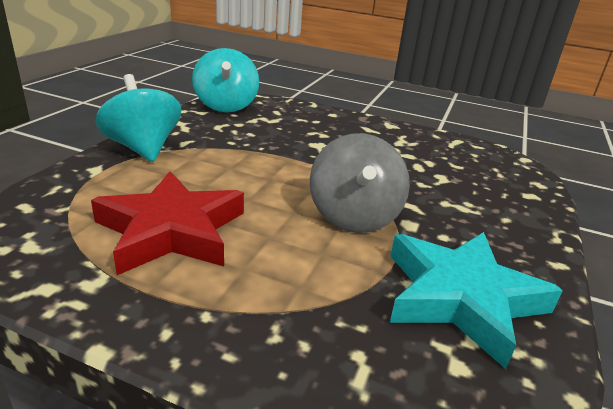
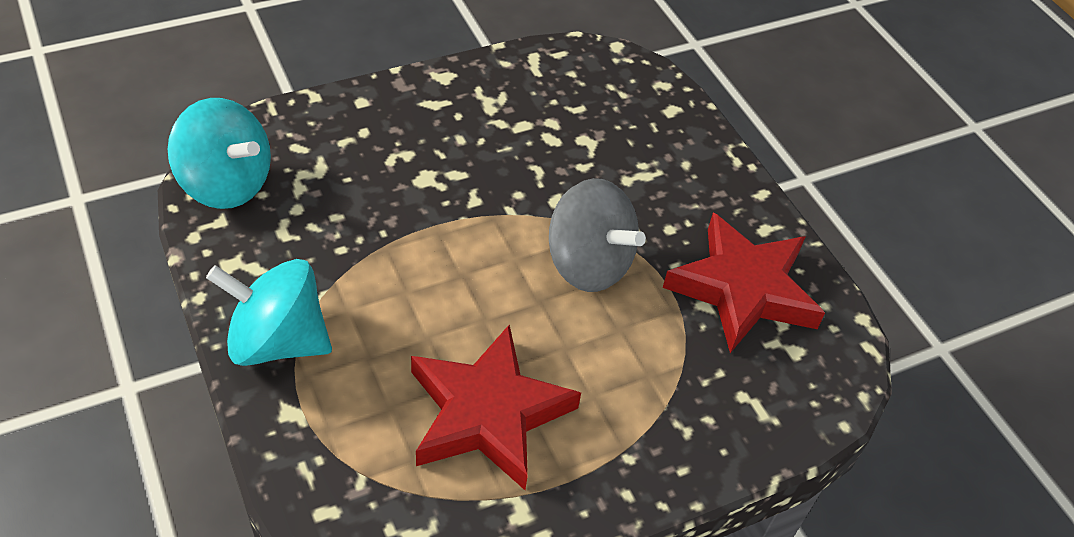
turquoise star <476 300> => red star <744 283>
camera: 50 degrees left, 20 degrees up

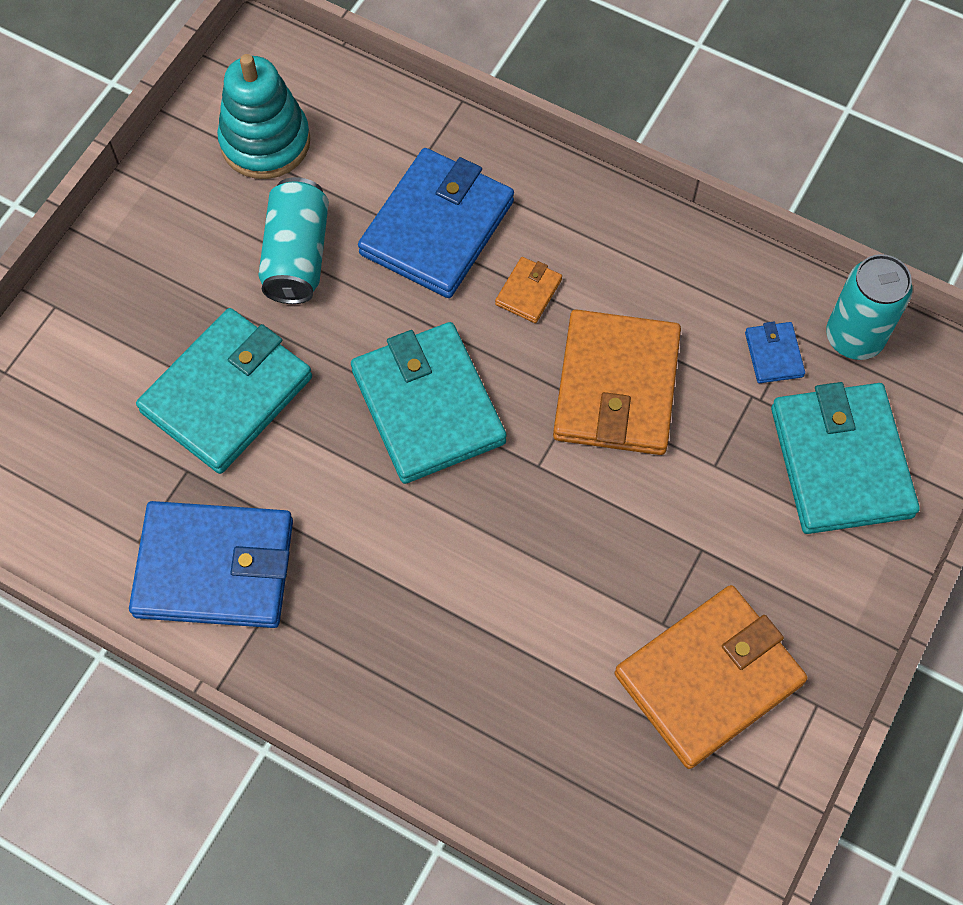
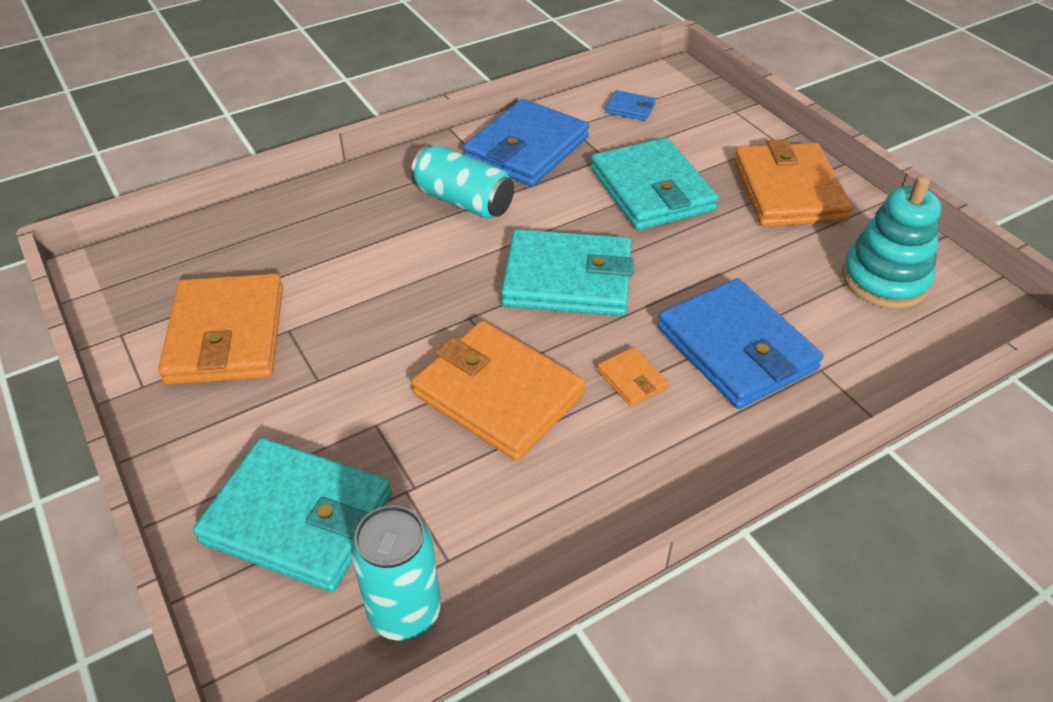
turquoise can <293 240> => turquoise can <462 182>, shifted
blue wallet <775 352> => blue wallet <630 105>, shifted
nothing => orange wallet <793 182>
camera: 120 degrees right, 20 degrees down

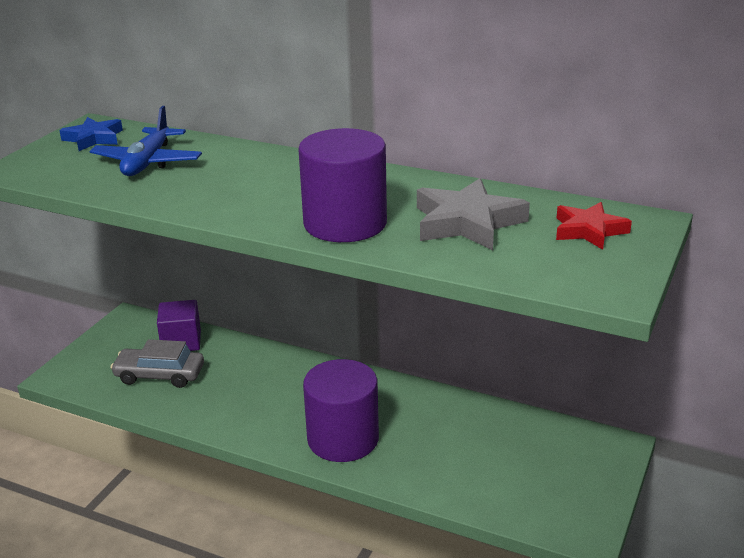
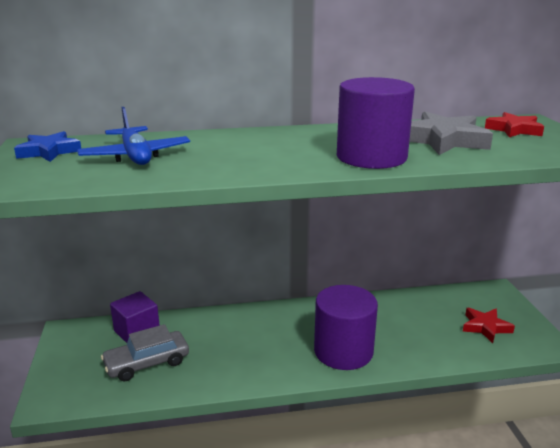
nothing => red star <489 325>
camera: 35 degrees left, 5 degrees down

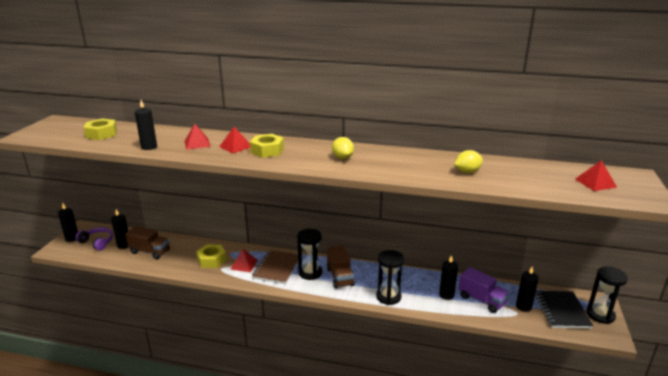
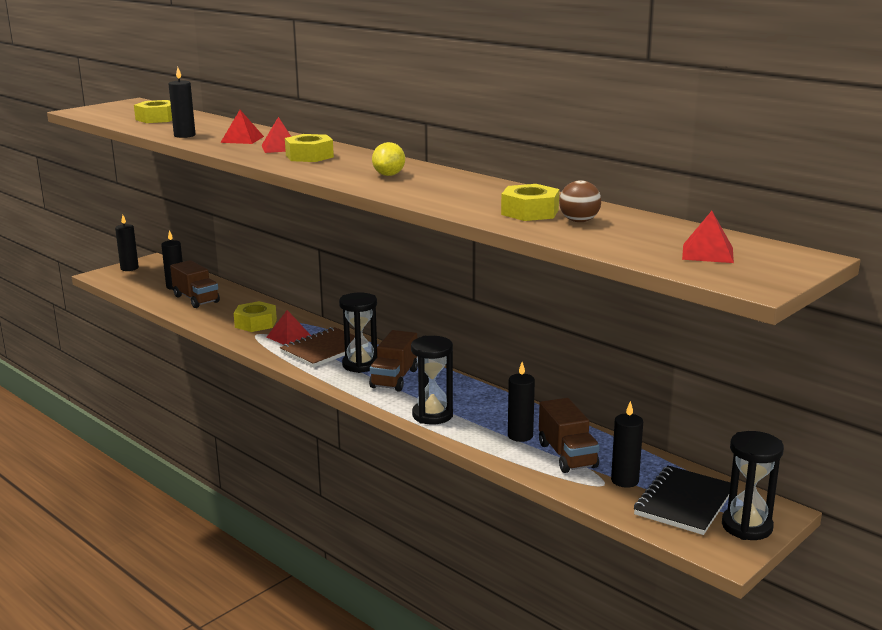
yellow lemon <468 161> => yellow nut <530 202>
purple headphones <94 239> => nothing
purple truck <484 290> => brown truck <569 435>
nothing => brown ball <580 201>
camera: 30 degrees right, 5 degrees down

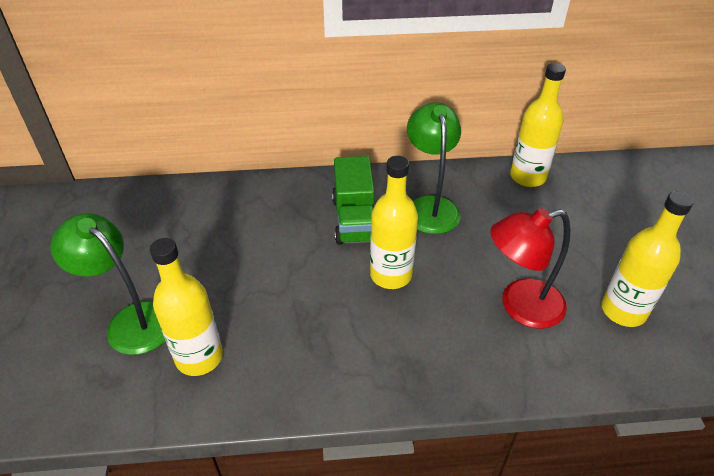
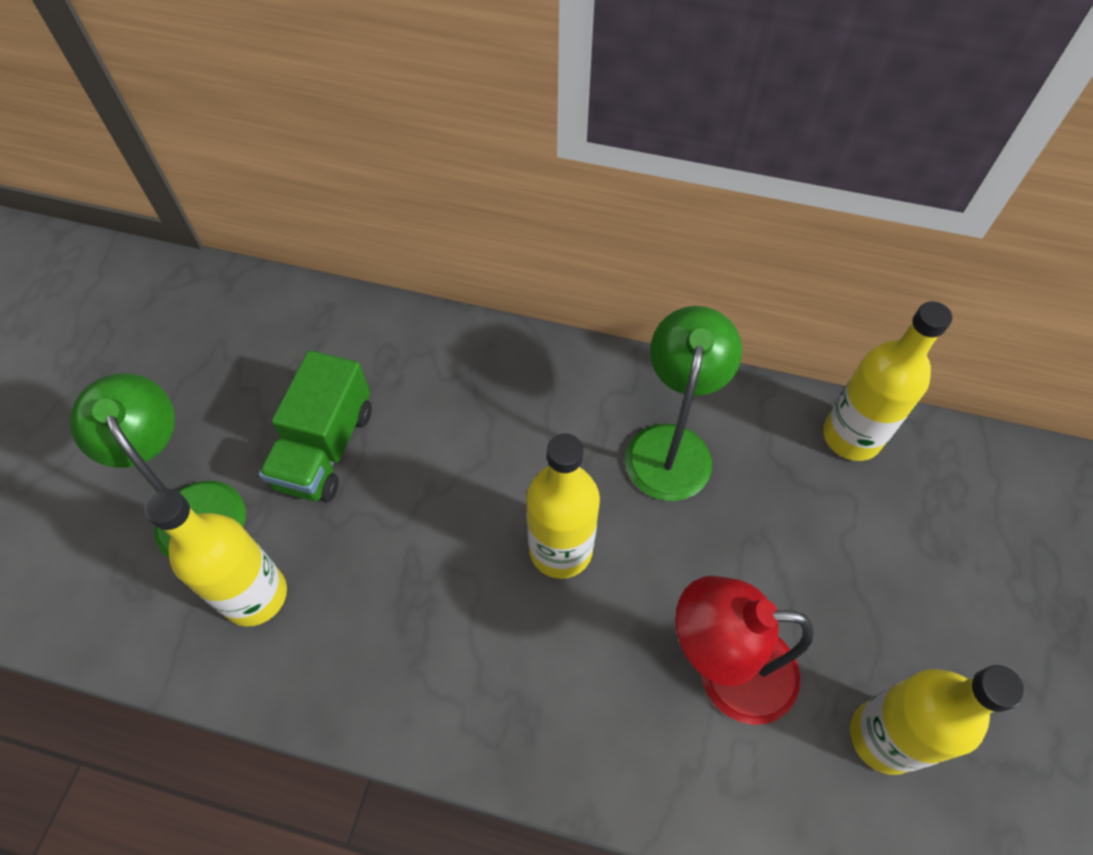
green truck <353 200> => green truck <315 426>, shifted
camera: 20 degrees right, 15 degrees up

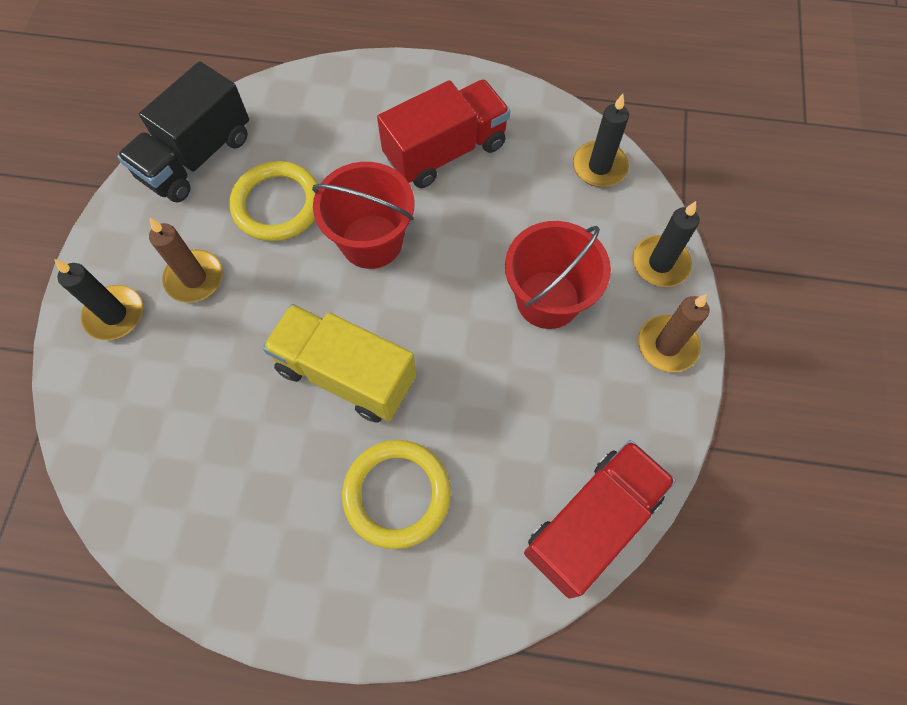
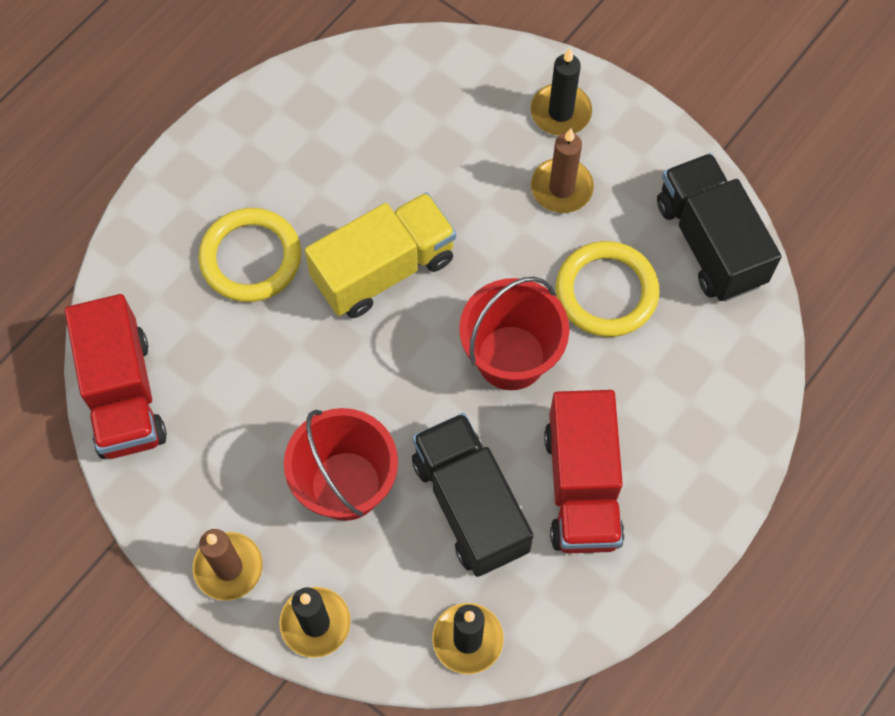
nothing => black truck <473 495>
camera: 120 degrees right, 0 degrees up

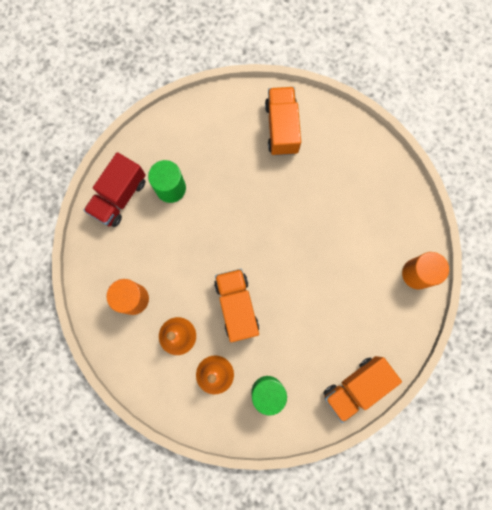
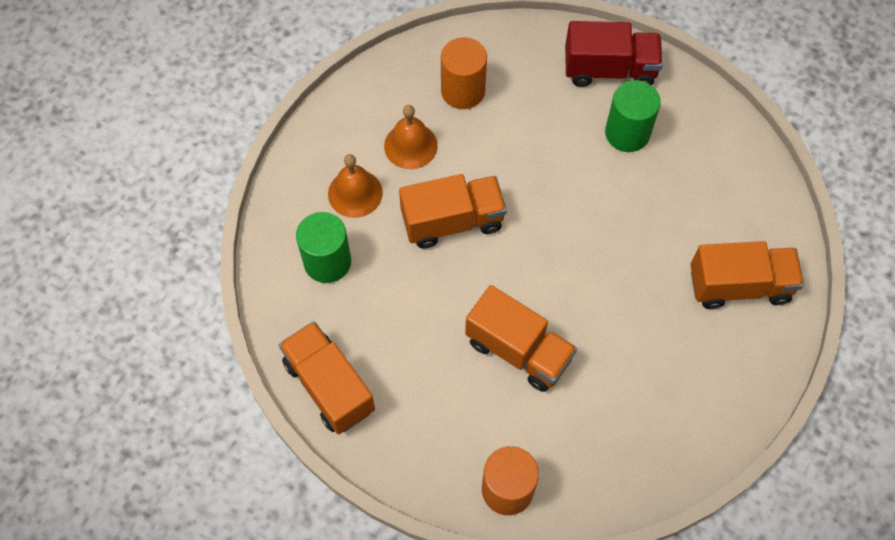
red truck <114 189> => red truck <614 54>, 150 degrees clockwise
nothing => orange truck <521 338>
camera: 90 degrees right, 15 degrees down

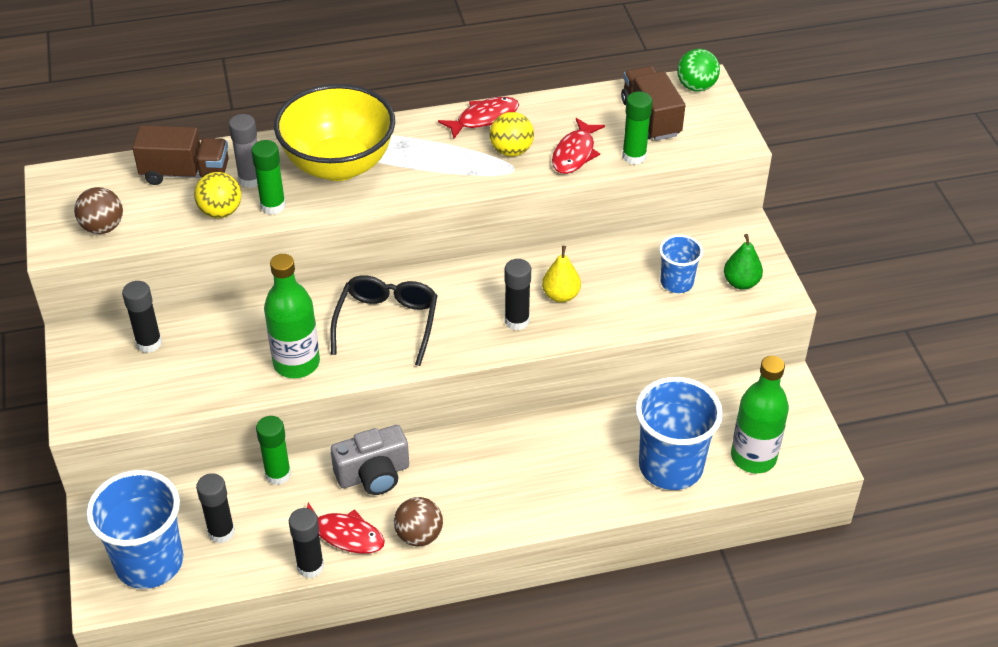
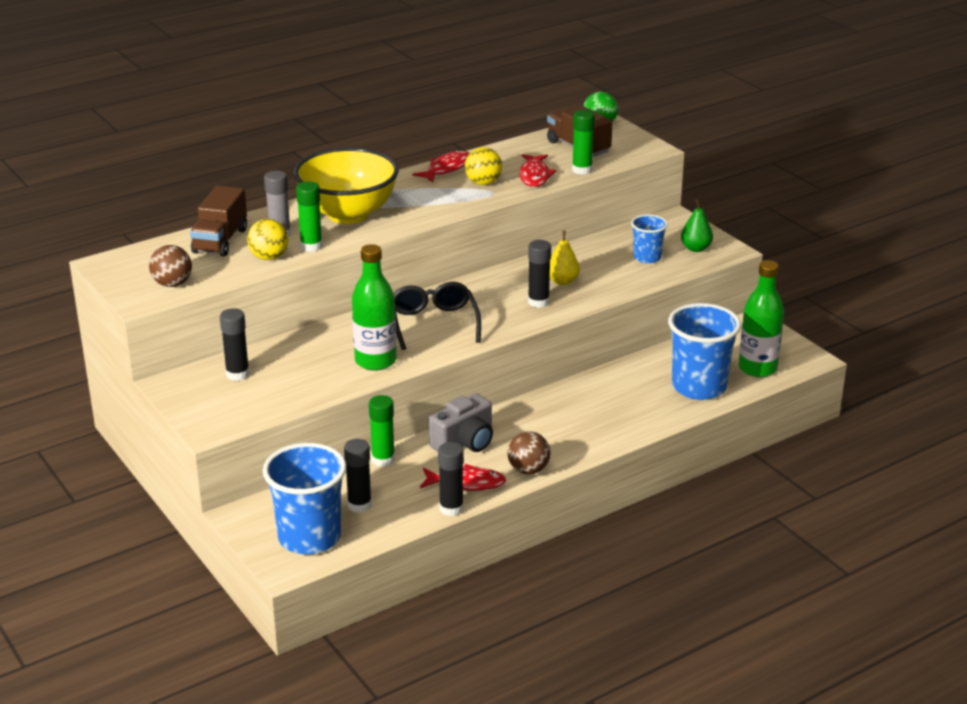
brown truck <180 155> => brown truck <218 221>, 120 degrees clockwise
camera: 20 degrees left, 15 degrees down

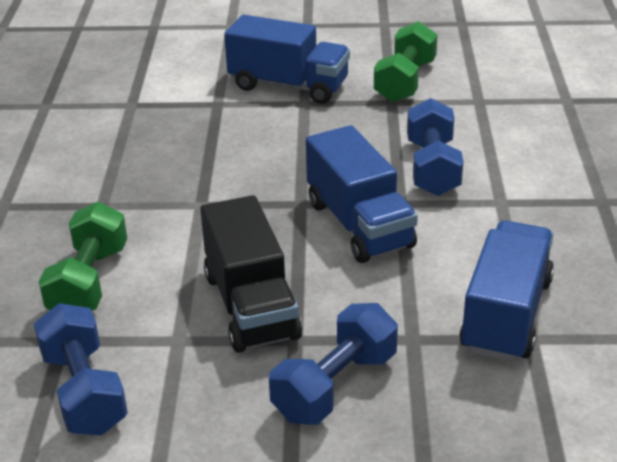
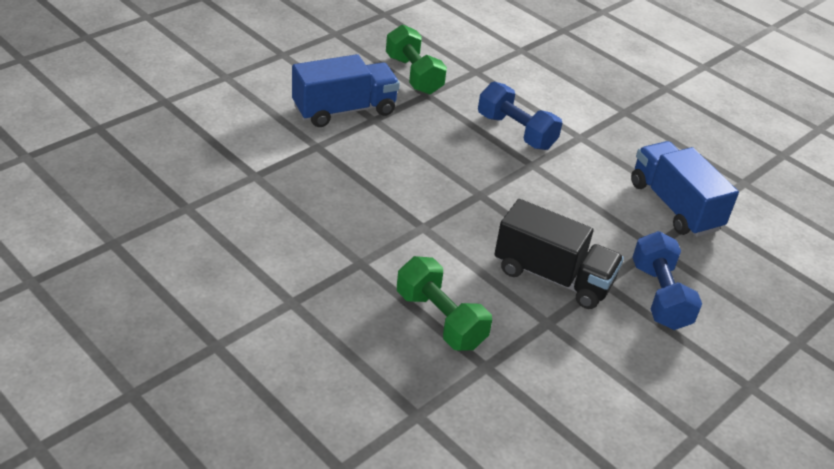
blue truck <362 194> => nothing
blue dumbbell <81 369> => nothing
camera: 50 degrees left, 5 degrees up

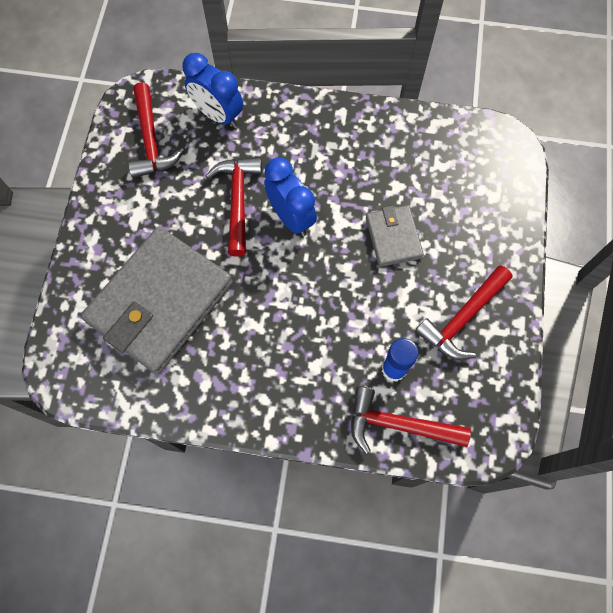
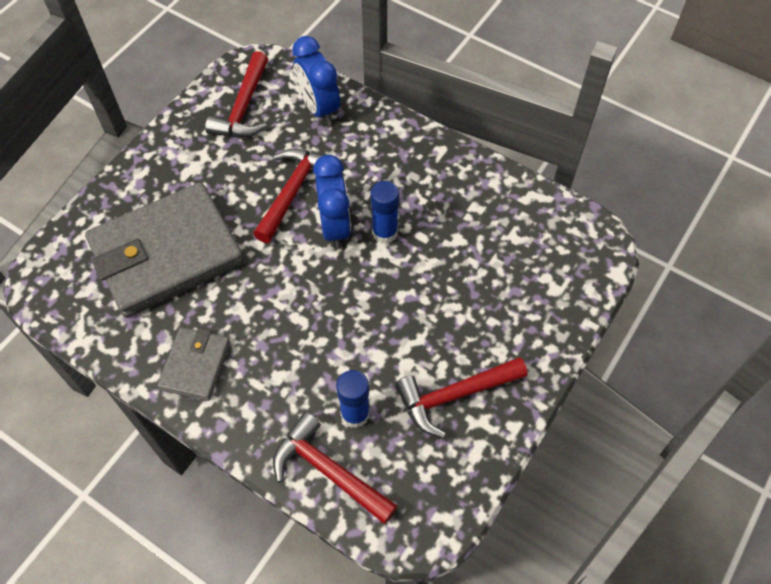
grey wallet <395 236> => grey wallet <193 364>, shifted
nothing => blue glue stick <385 212>
camera: 25 degrees right, 10 degrees down

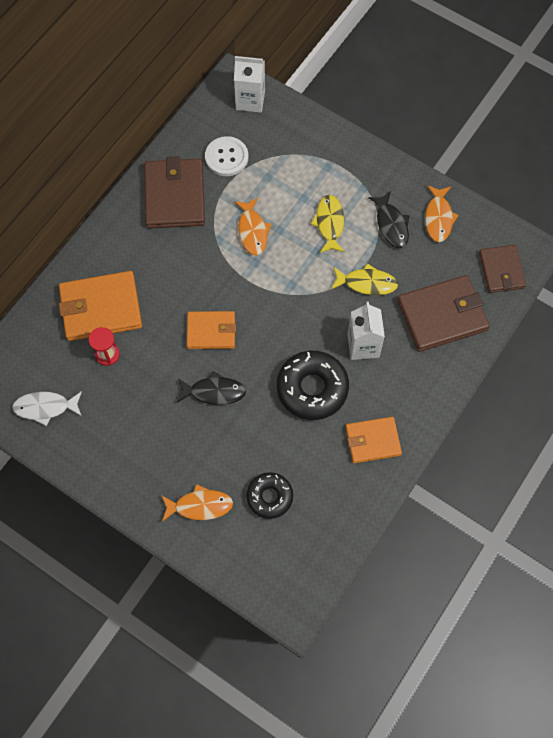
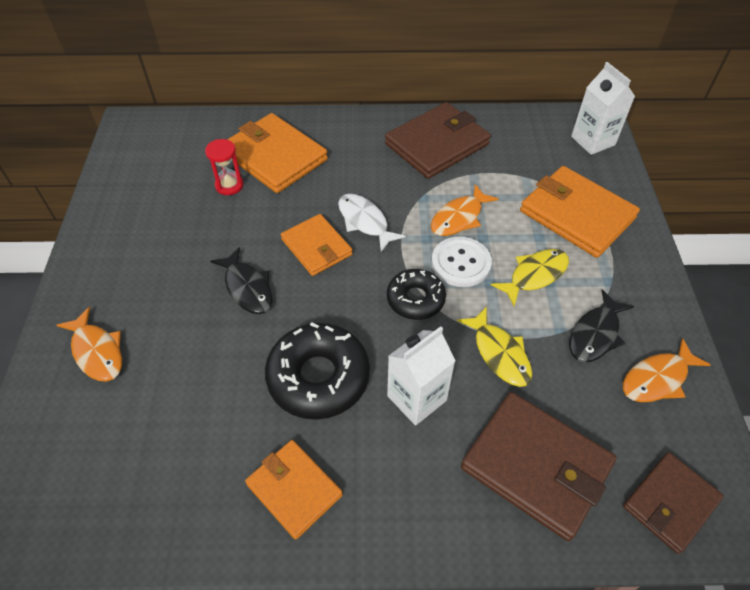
white button <226 156> => white button <461 262>, shifted
white fish <47 408> => white fish <372 223>, shifted
black donut <269 495> => black donut <416 294>, shifted
nothing => orange wallet <580 212>
camera: 55 degrees right, 15 degrees down

